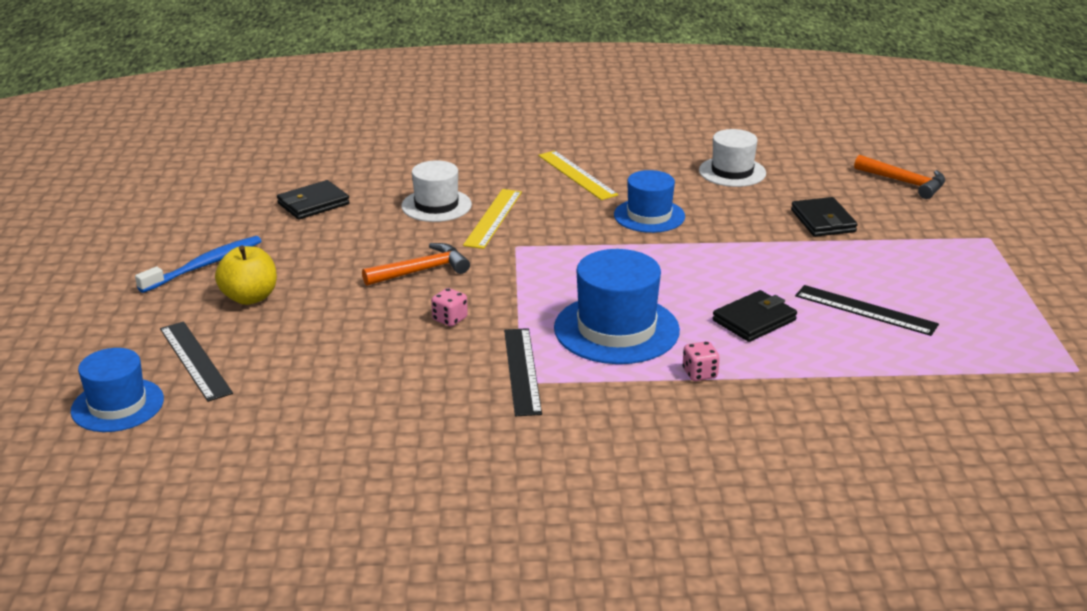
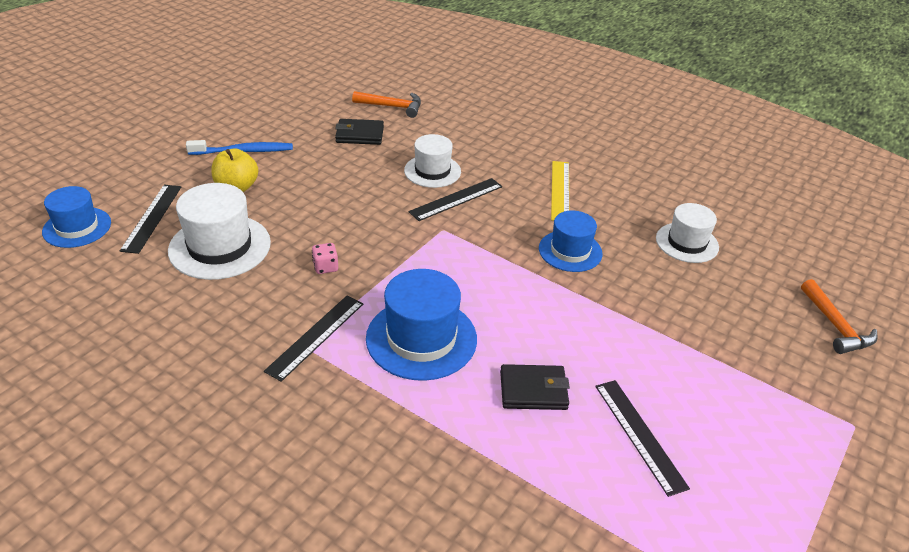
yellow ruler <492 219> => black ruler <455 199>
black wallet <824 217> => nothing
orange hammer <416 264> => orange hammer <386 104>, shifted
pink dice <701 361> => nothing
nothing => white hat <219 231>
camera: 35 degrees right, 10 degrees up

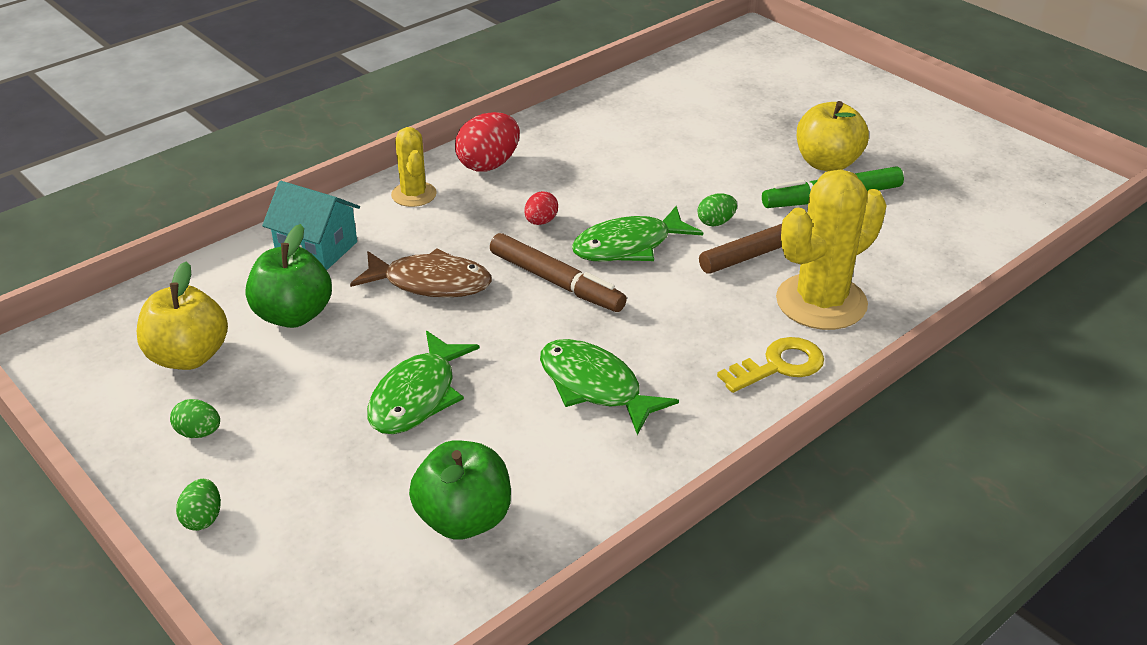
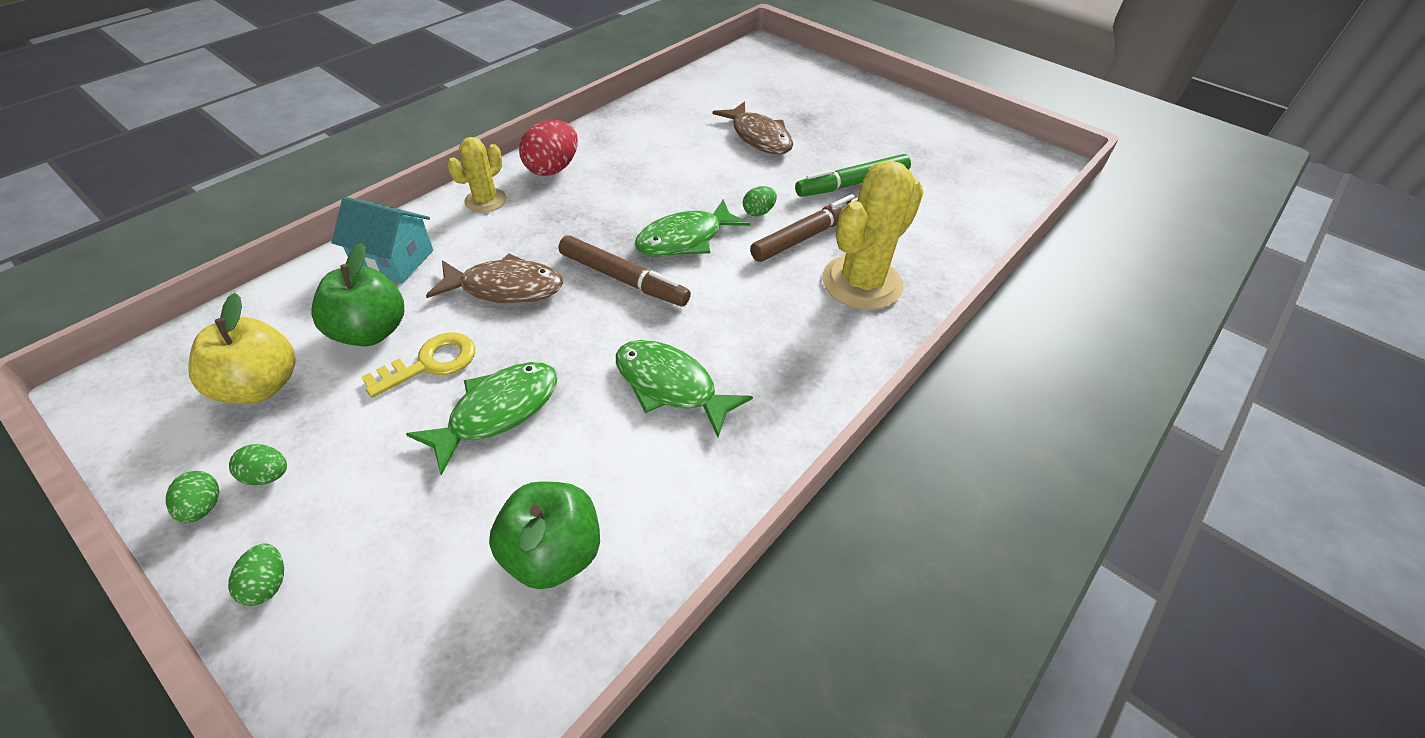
yellow apple <833 136> => nothing
yellow cactus <414 167> => yellow cactus <477 175>, 60 degrees clockwise
red egg <541 208> => nothing
green fish <423 382> => green fish <482 418>, 150 degrees counterclockwise
yellow key <770 365> => yellow key <418 365>, shifted
nothing => brown fish <752 128>
nothing => green egg <192 497>
camera: 10 degrees left, 10 degrees up

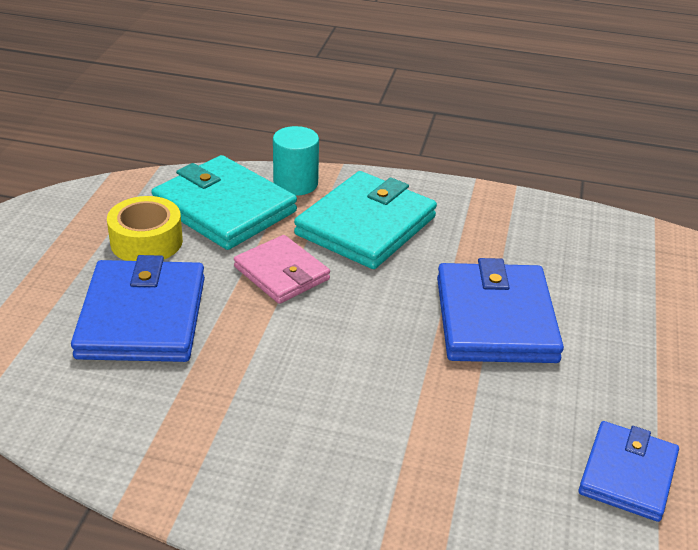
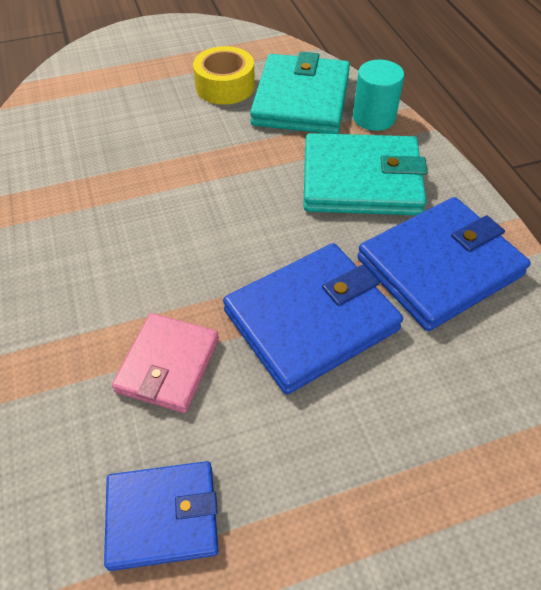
pink wallet <282 269> => pink wallet <165 363>, shifted
blue wallet <138 308> => blue wallet <444 264>, shifted
camera: 60 degrees right, 15 degrees up

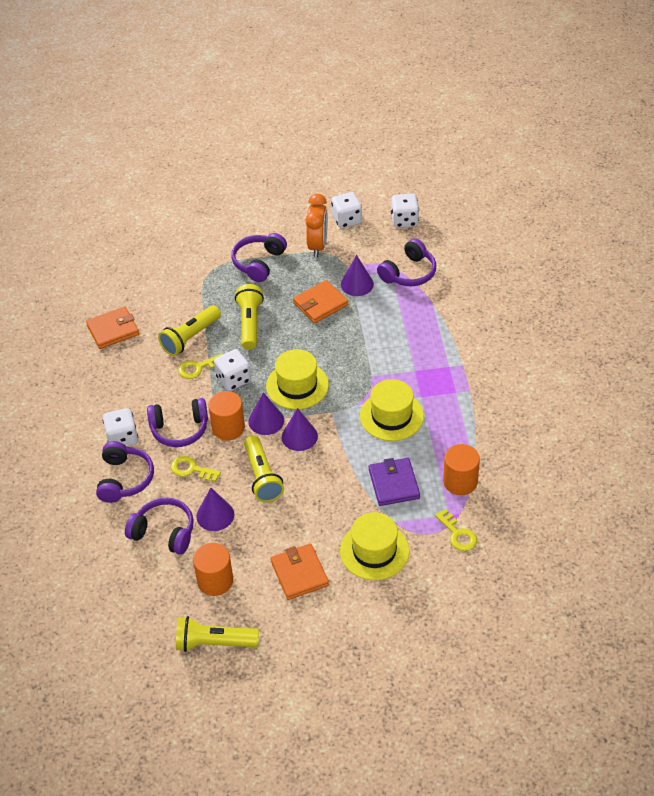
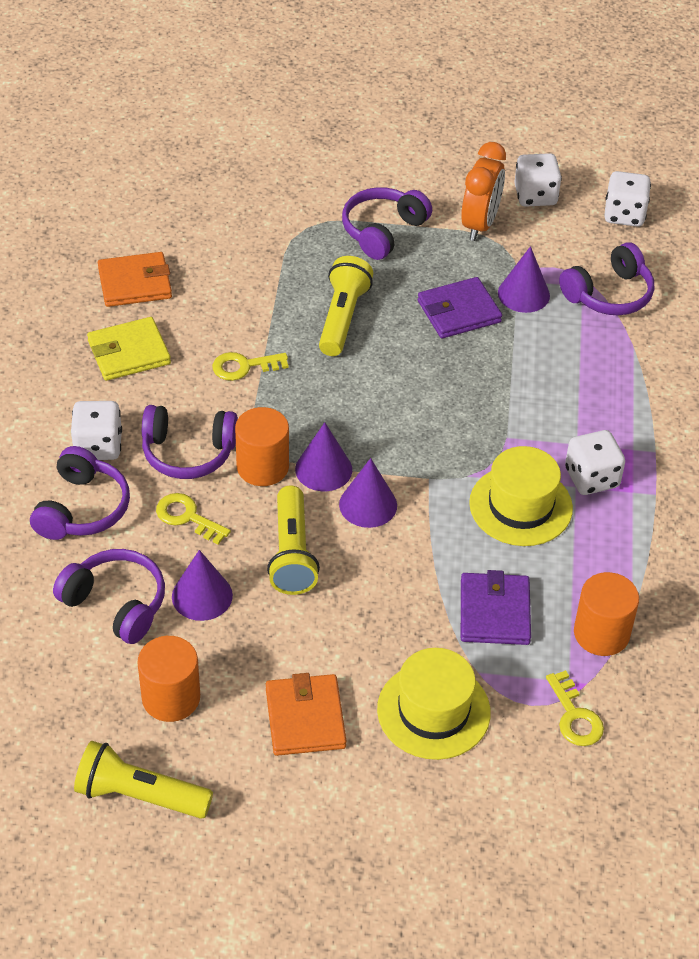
orange wallet <320 301> => purple wallet <460 307>
yellow flashlight <189 330> => nothing
white dice <232 370> => white dice <595 462>, shifted
yellow hat <297 379> => nothing
nothing => yellow wallet <129 349>
camera: 10 degrees right, 0 degrees up

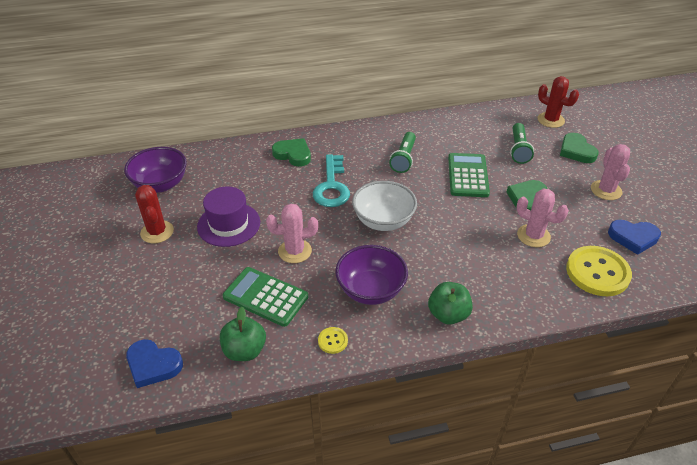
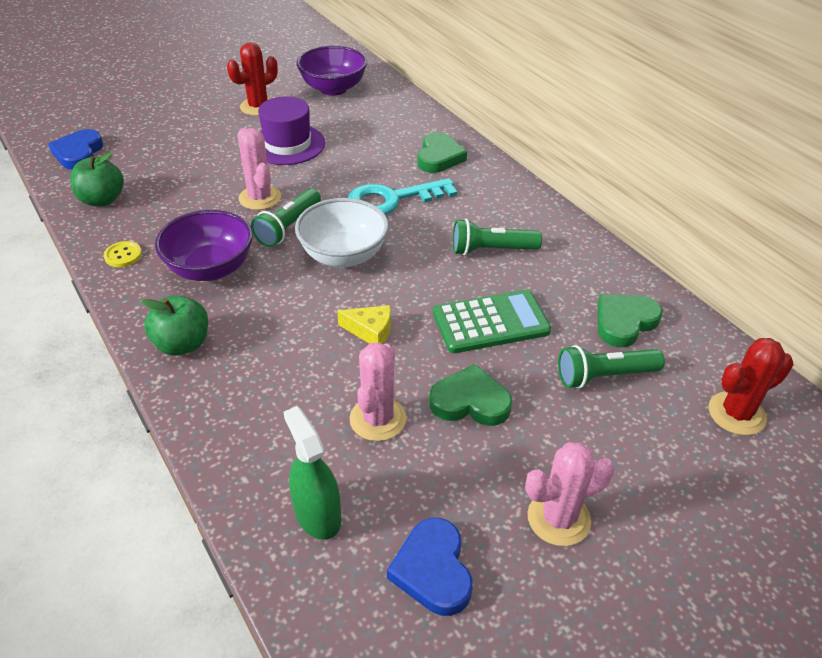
red cactus <558 102> => red cactus <751 386>, 45 degrees clockwise
green heart <579 148> => green heart <630 321>, shifted
yellow button <599 271> => green spray bottle <312 473>
green calculator <265 297> => nothing
nothing => green flashlight <286 218>
nothing => yellow cheese <364 324>
camera: 70 degrees right, 0 degrees up

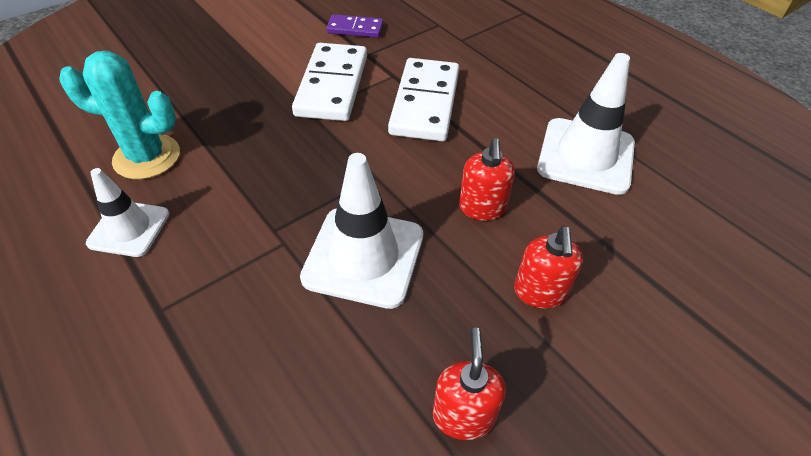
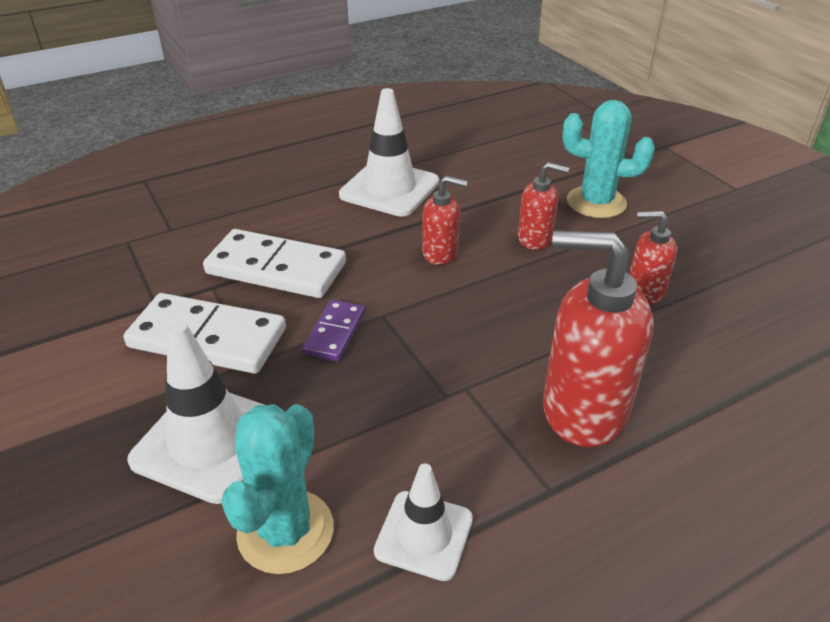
purple domino <354 26> => purple domino <333 330>, shifted
white traffic cone <361 231> => white traffic cone <196 412>, shifted
nothing => turquoise cactus <608 159>
nothing => red soap dispenser <598 339>
camera: 80 degrees left, 10 degrees down

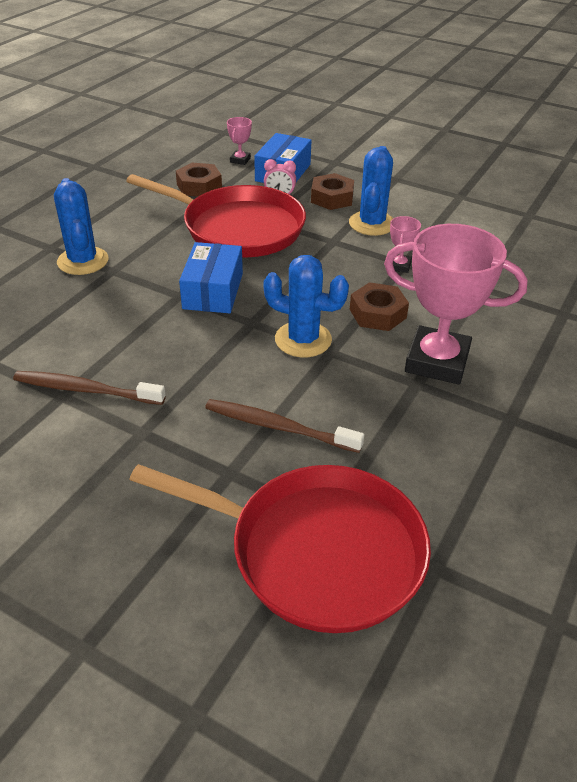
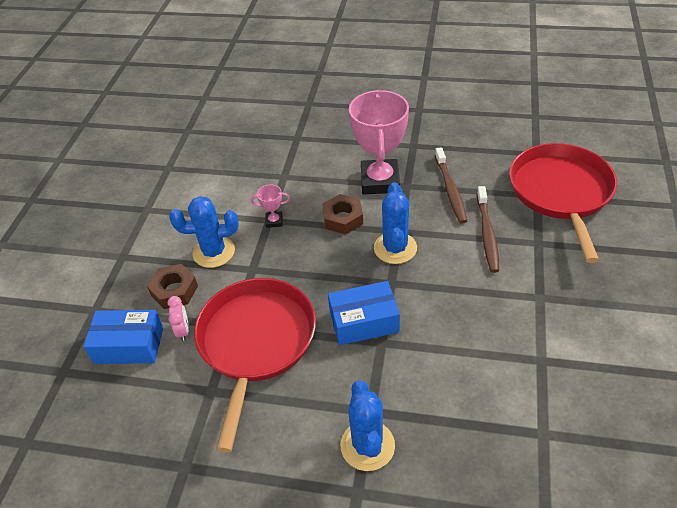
pink trophy <239 141> => nothing
brown nut <199 179> => nothing
blue cactus <81 226> => blue cactus <367 425>, 60 degrees counterclockwise
brown toothbrush <89 388> => brown toothbrush <451 185>, shifted
camera: 105 degrees left, 5 degrees up

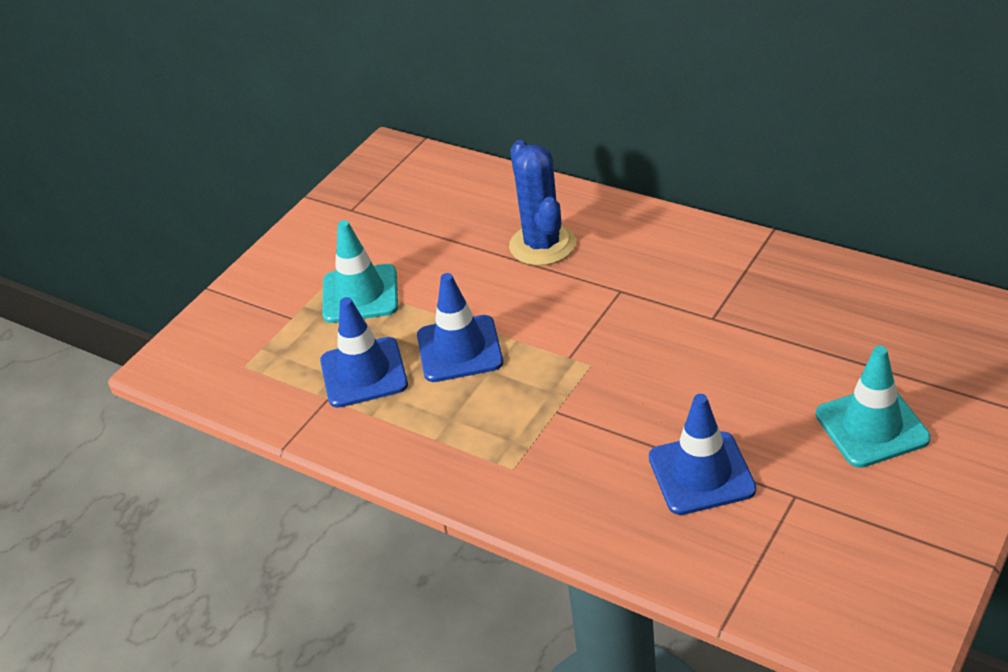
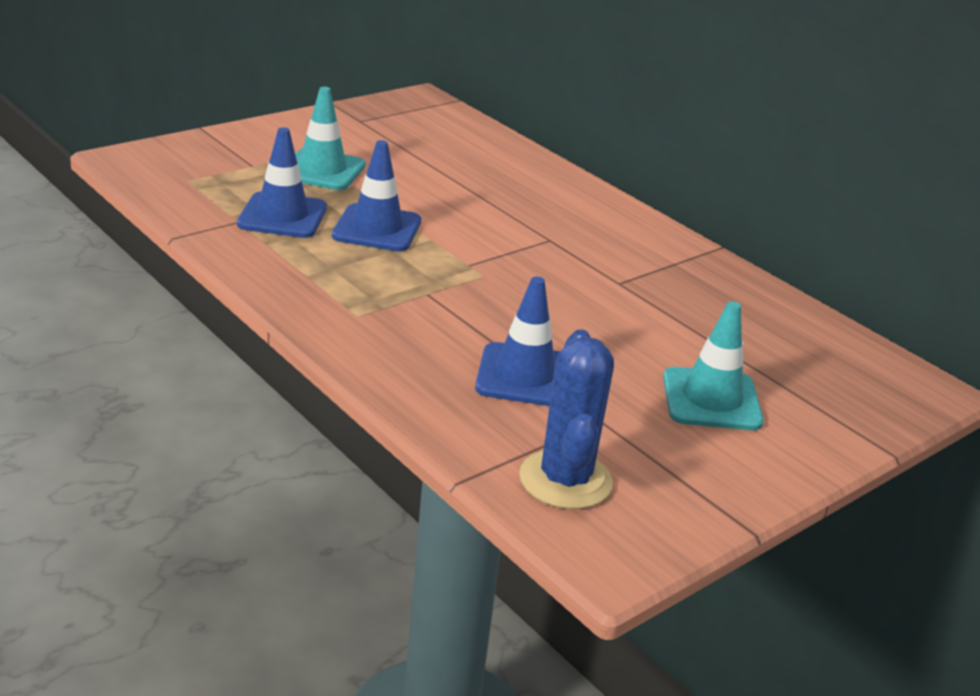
blue cactus <542 203> => blue cactus <566 419>, shifted
camera: 10 degrees right, 10 degrees down

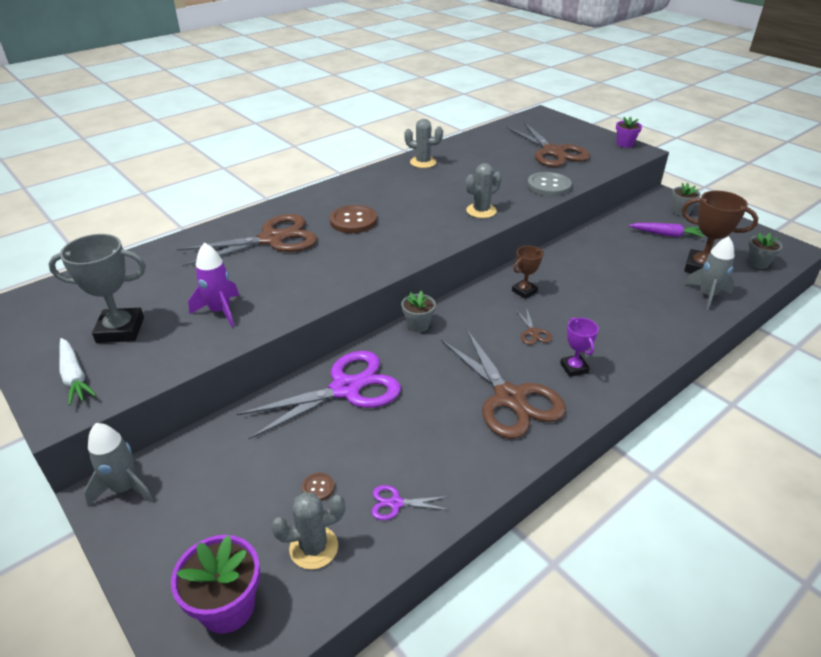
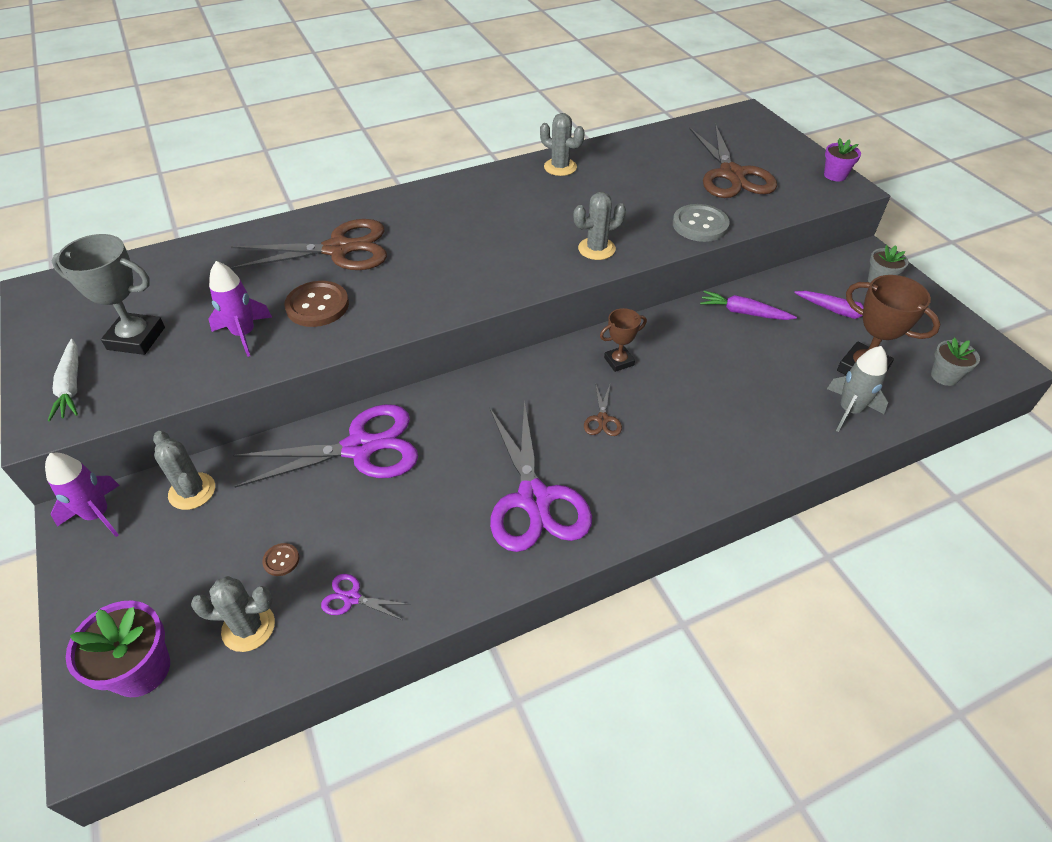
brown button <353 219> => brown button <316 304>, shifted
grey flower pot <418 311> => nothing
purple trophy <579 347> => nothing
brown scissors <503 384> => purple scissors <541 476>
grey rocket <119 464> => purple rocket <82 495>
nothing => purple carrot <748 305>
nothing => grey cactus <184 470>
camera: 15 degrees right, 10 degrees up

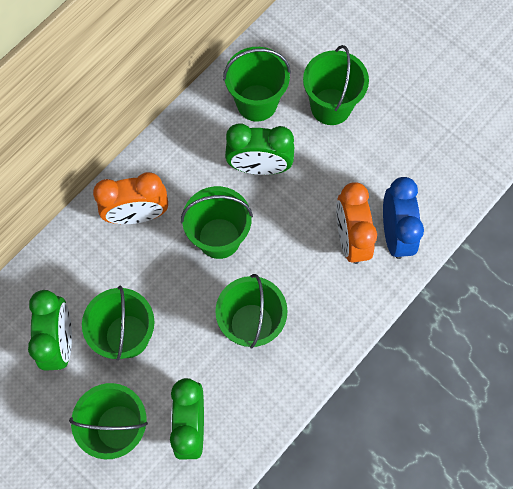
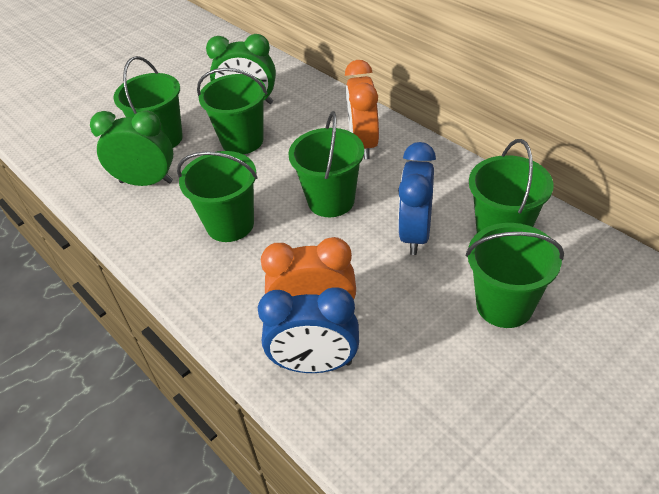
green clock <259 149> => blue clock <417 198>
camera: 100 degrees right, 25 degrees down

